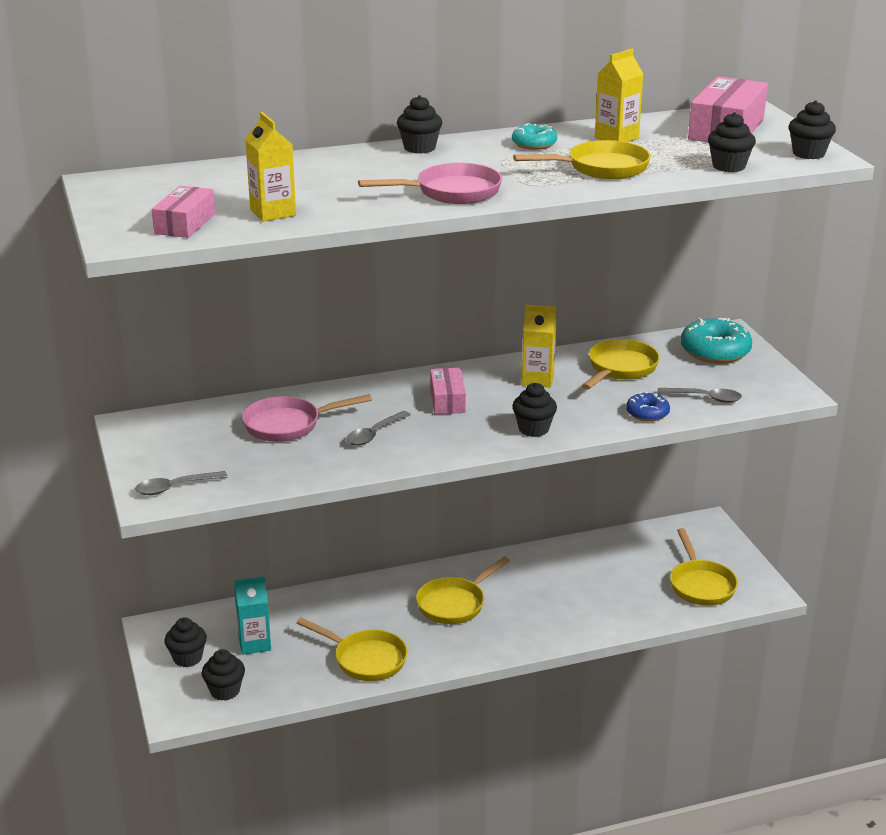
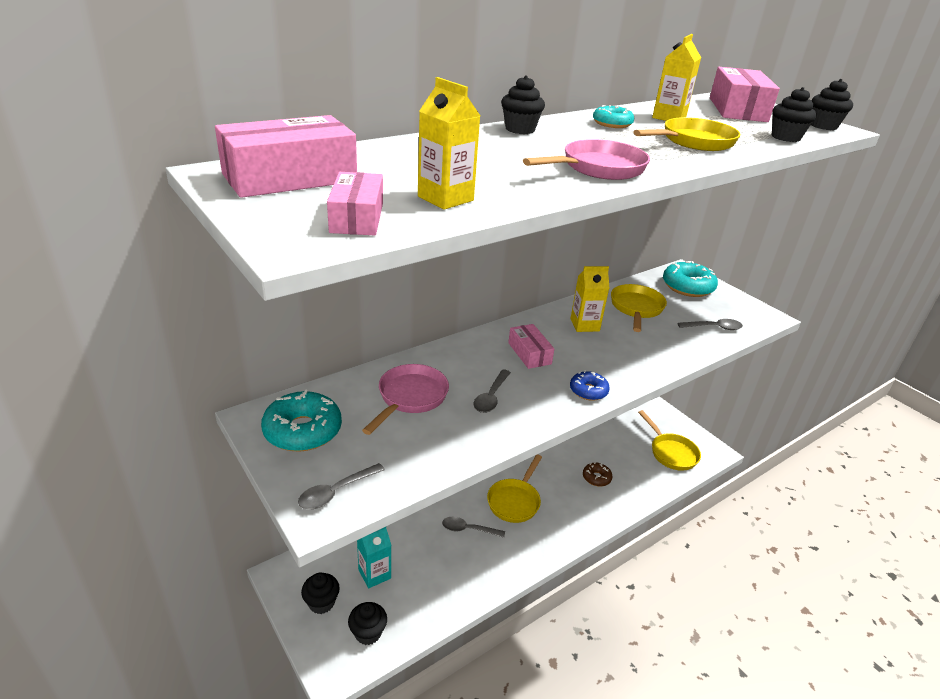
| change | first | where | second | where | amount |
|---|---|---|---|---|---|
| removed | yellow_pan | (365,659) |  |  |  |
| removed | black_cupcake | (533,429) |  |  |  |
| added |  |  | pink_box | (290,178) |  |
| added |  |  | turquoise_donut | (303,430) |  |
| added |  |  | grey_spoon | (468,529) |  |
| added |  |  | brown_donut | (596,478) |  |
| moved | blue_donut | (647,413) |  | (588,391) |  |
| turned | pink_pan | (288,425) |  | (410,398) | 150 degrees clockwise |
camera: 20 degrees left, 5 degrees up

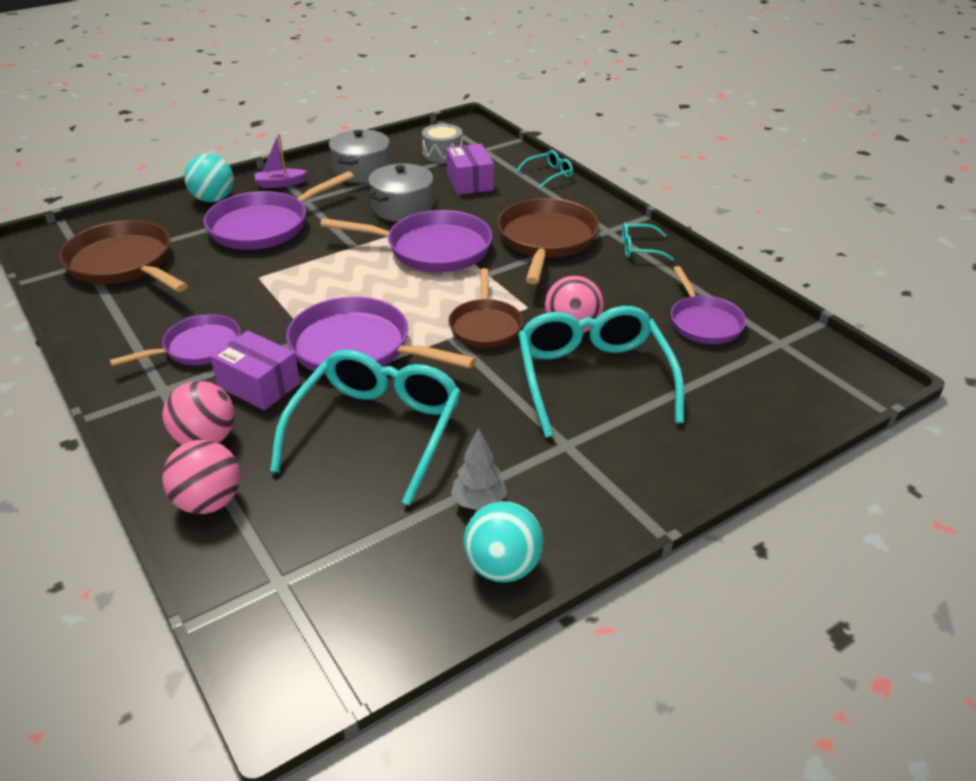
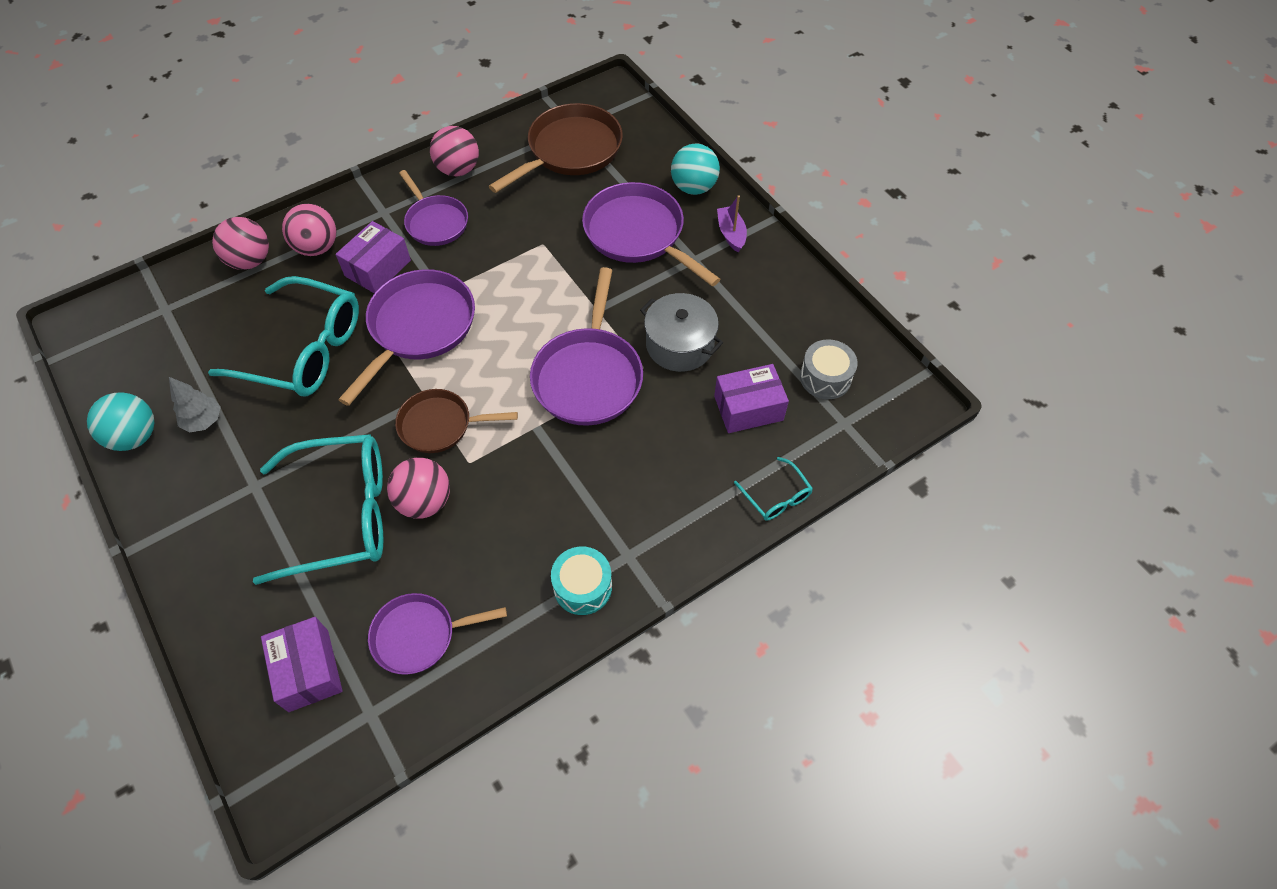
| change | first | where | second | where | amount |
|---|---|---|---|---|---|
| removed | grey_pot | (362,171) |  |  |  |
| removed | brown_pan | (546,240) |  |  |  |
| added |  |  | purple_box | (308,670) |  |
| added |  |  | pink_ball | (458,169) |  |
| replaced | turquoise_glasses | (639,248) | turquoise_drum | (582,587) |  |
camera: 90 degrees right, 20 degrees up

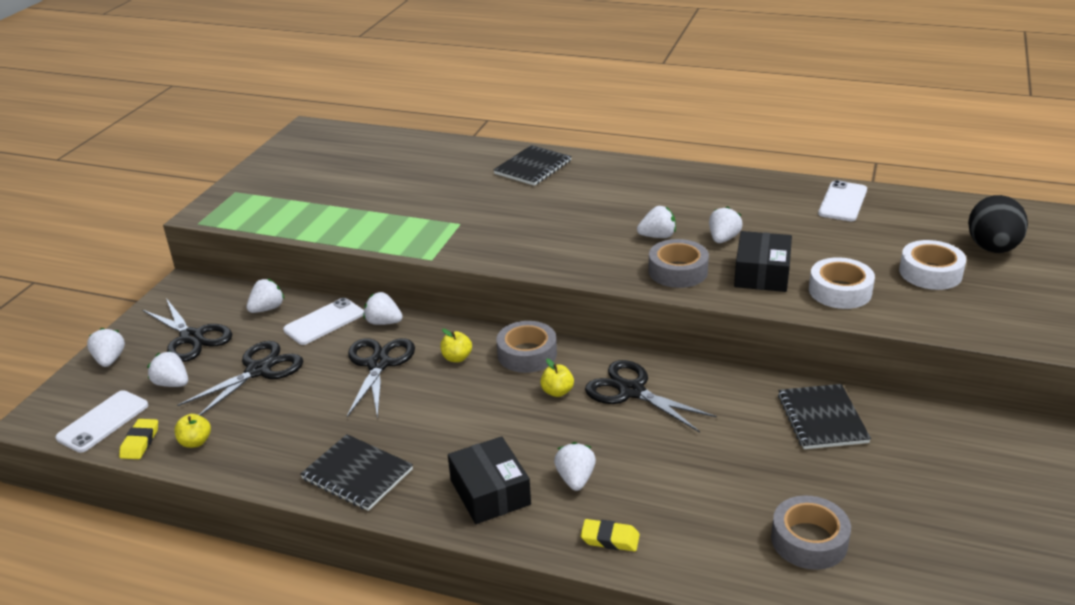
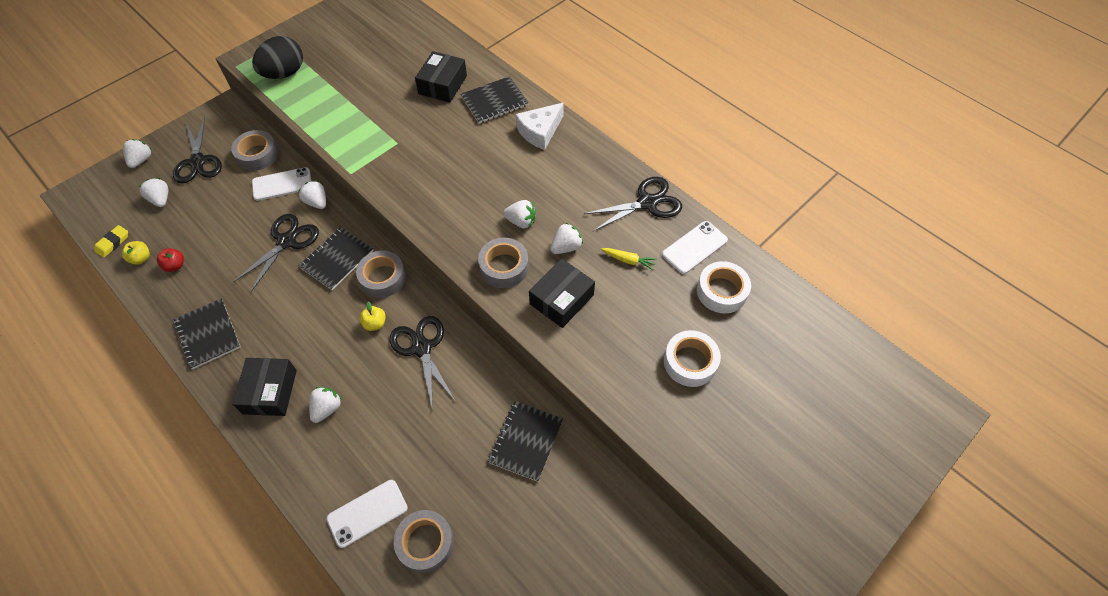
| change | first | where | second | where | amount |
|---|---|---|---|---|---|
| removed | yellow_eraser | (610,539) |  |  |  |
| added |  |  | red_apple | (175,265) |  |
| added |  |  | black_box | (442,85) |  |
| added |  |  | white_cheese | (540,132) |  |
| added |  |  | yellow_carrot | (628,260) |  |
| moved | white_phone | (103,421) |  | (367,513) |  |
| moved | black_scissors | (258,370) |  | (647,203) |  |
| moved | white_tape | (840,291) |  | (721,291) |  |
| moved | black_egg | (992,248) |  | (284,73) |  |
| replaced | white_strawberry | (267,309) | grey_tape | (257,155) |  |
| replaced | yellow_apple | (457,358) | black_notebook | (337,259) |  |
camera: 25 degrees right, 25 degrees up

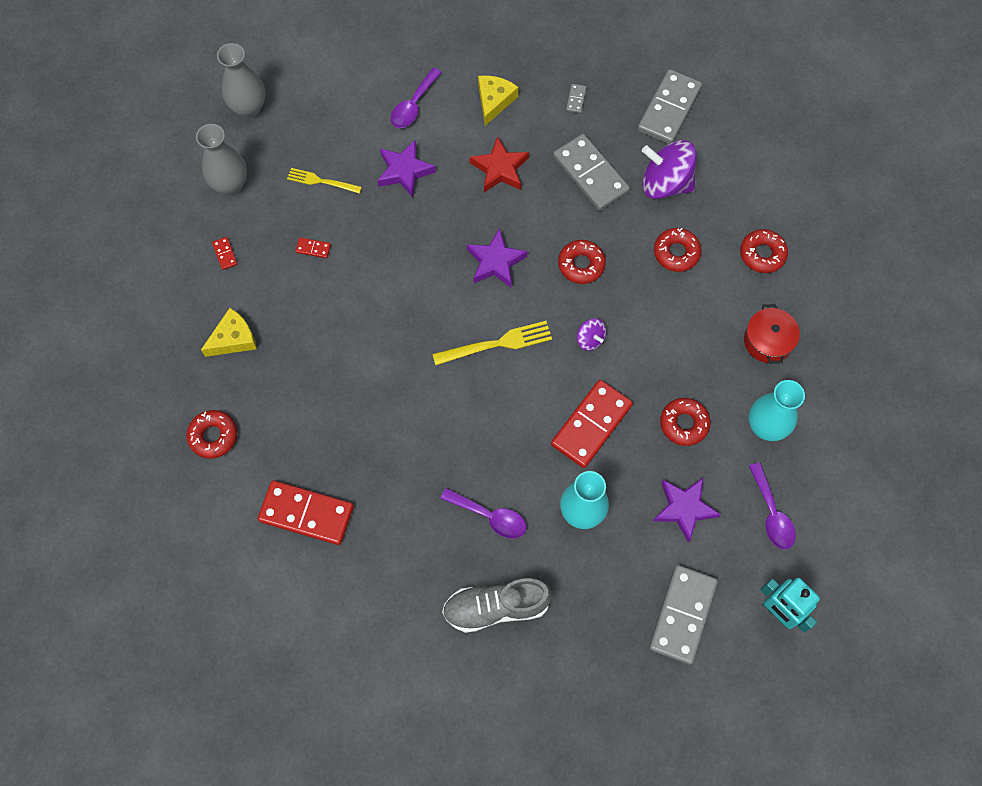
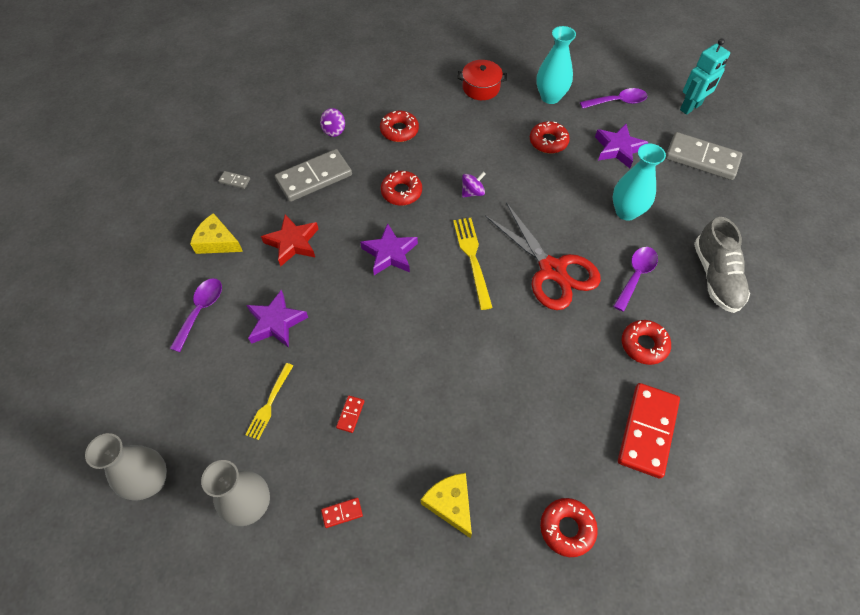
| change | first | where | second | where | amount |
|---|---|---|---|---|---|
| removed | red_domino | (591,425) |  |  |  |
| removed | grey_domino | (669,109) |  |  |  |
| added |  |  | red_scissors | (552,270) |  |
| moved | red_donut | (762,254) |  | (644,345) |  |
| turned | purple_spoon | (413,105) |  | (201,310) | 105 degrees counterclockwise |
| resized | purple_spinning_top | (665,183) |  | (334,130) | x0.49 |
camera: 85 degrees left, 10 degrees down

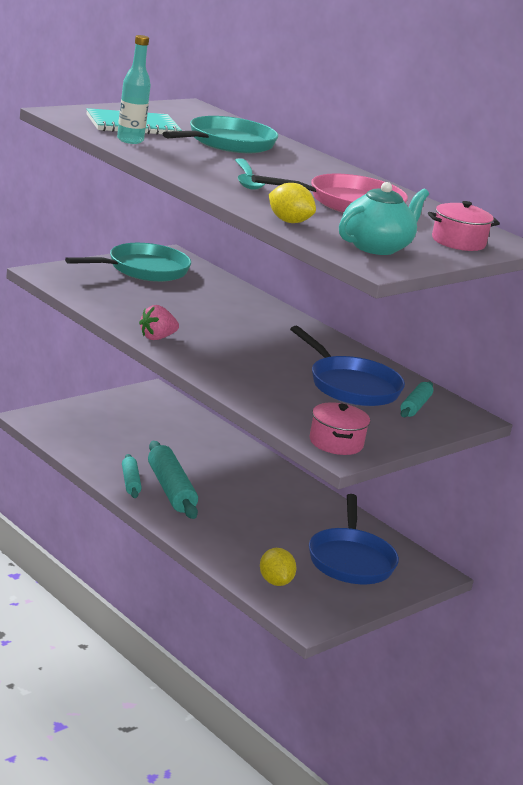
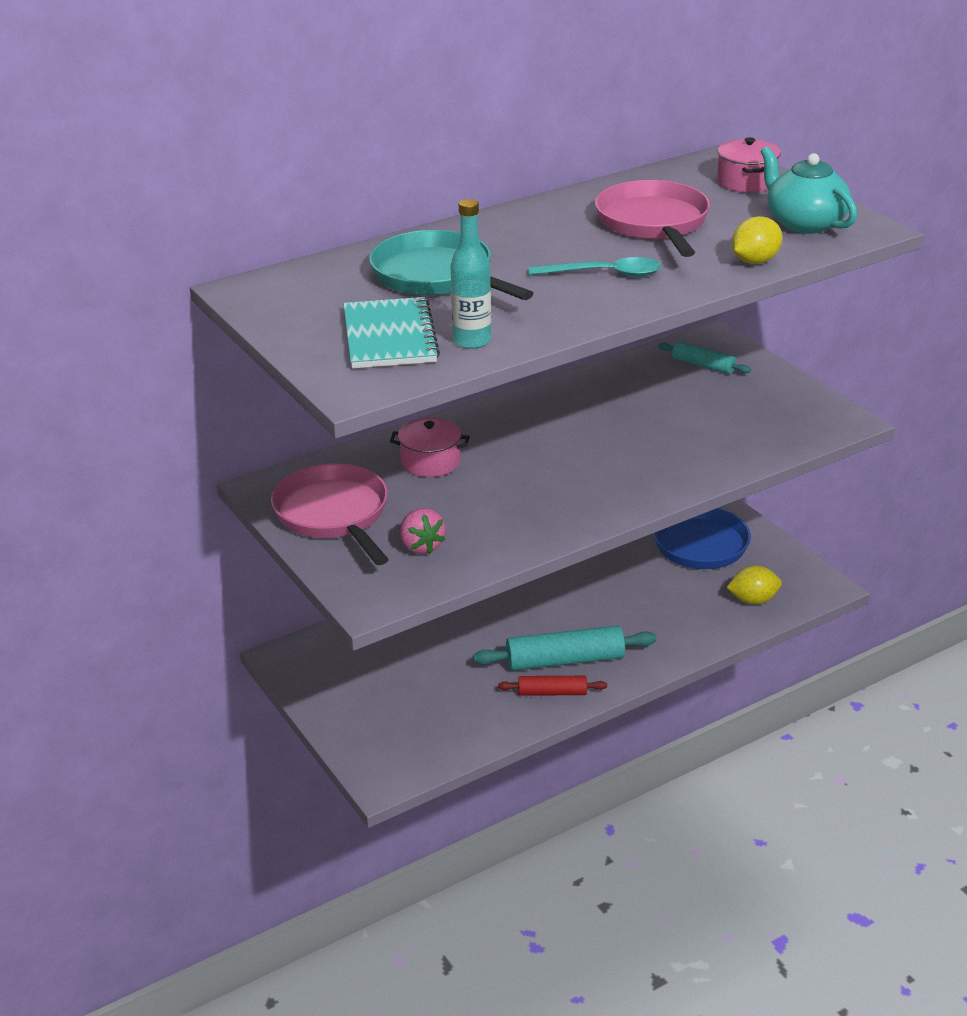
| change | first | where | second | where | amount |
|---|---|---|---|---|---|
| removed | blue_pan | (350,386) |  |  |  |
| moved | pink_strawberry | (157,338) |  | (421,546) |  |
| moved | pink_pot | (336,443) |  | (430,462) |  |
| recoloured | turquoise_pan | (143,270) | pink_pan | (334,515) |  |
| recoloured | turquoise_rolling_pin | (130,482) | red_rolling_pin | (552,692) |  |
camera: 75 degrees left, 10 degrees up

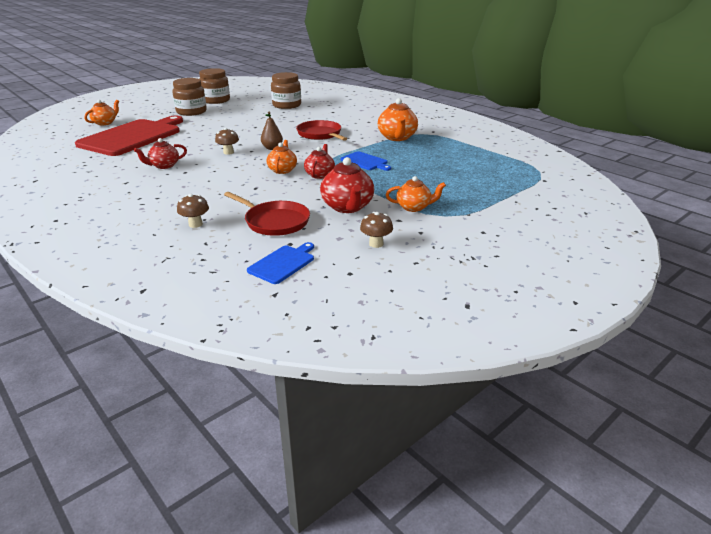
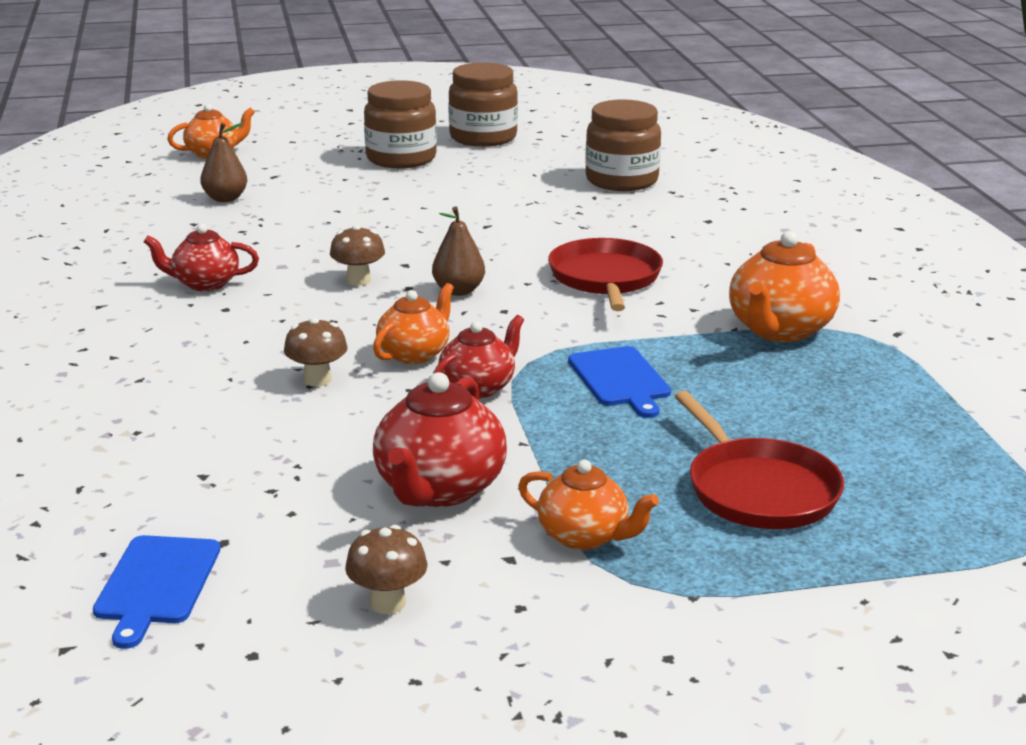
| change | first | where | second | where | amount |
|---|---|---|---|---|---|
| moved | brown_mushroom | (195,224) |  | (317,380) |  |
| moved | red_pan | (274,222) |  | (758,490) |  |
| replaced | red_cutting_board | (132,137) | brown_pear | (225,199) |  |
| turned | blue_cutting_board | (283,263) |  | (157,584) | 120 degrees clockwise |
camera: 30 degrees right, 5 degrees down

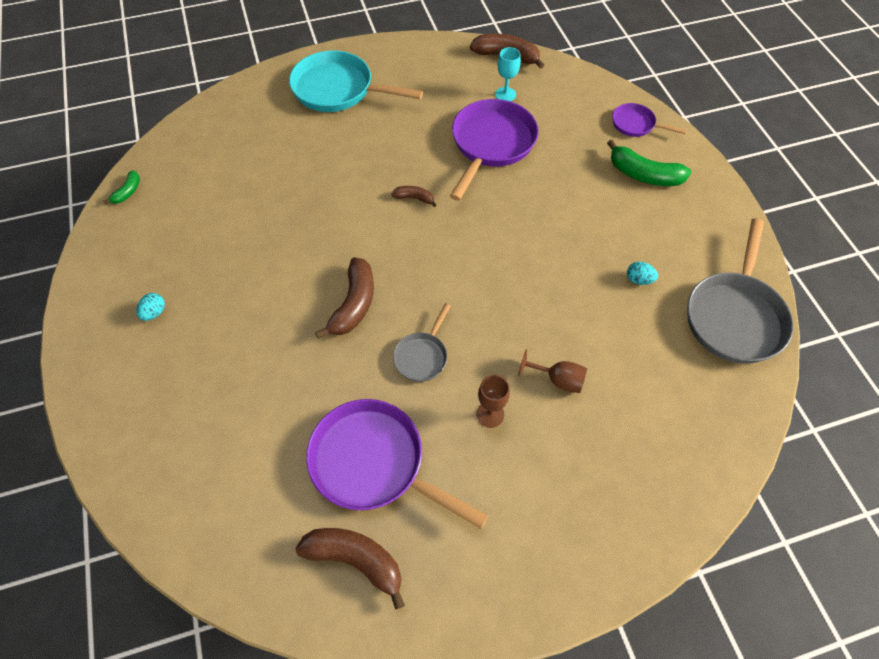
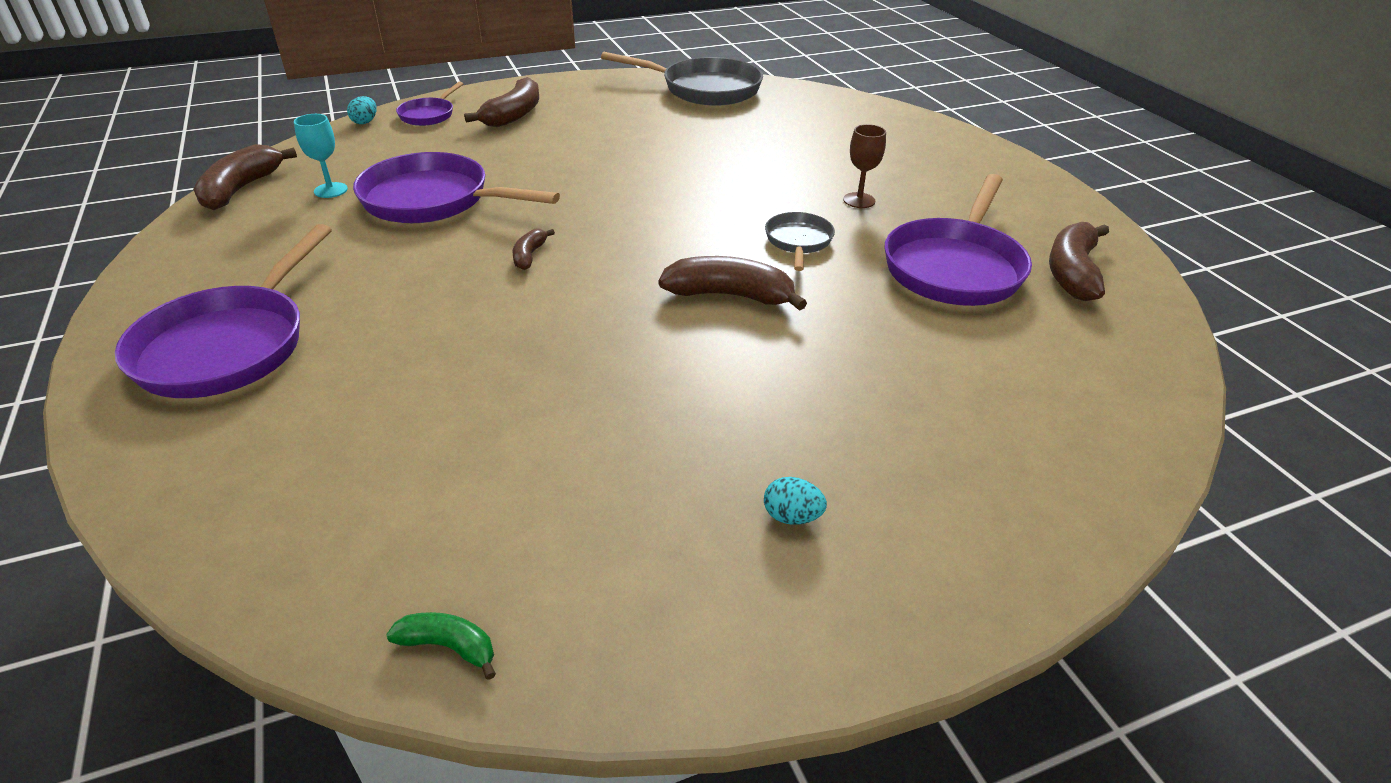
| change | first | where | second | where | amount |
|---|---|---|---|---|---|
| removed | brown_goblet | (558,380) |  |  |  |
| moved | turquoise_egg | (639,280) |  | (365,122) |  |
| recoloured | turquoise_pan | (338,89) | purple_pan | (229,345) |  |
| recoloured | green_banana | (644,175) | brown_banana | (514,115) |  |
| turned | grey_pan | (422,356) |  | (798,241) | 105 degrees counterclockwise |
camera: 95 degrees left, 20 degrees down

